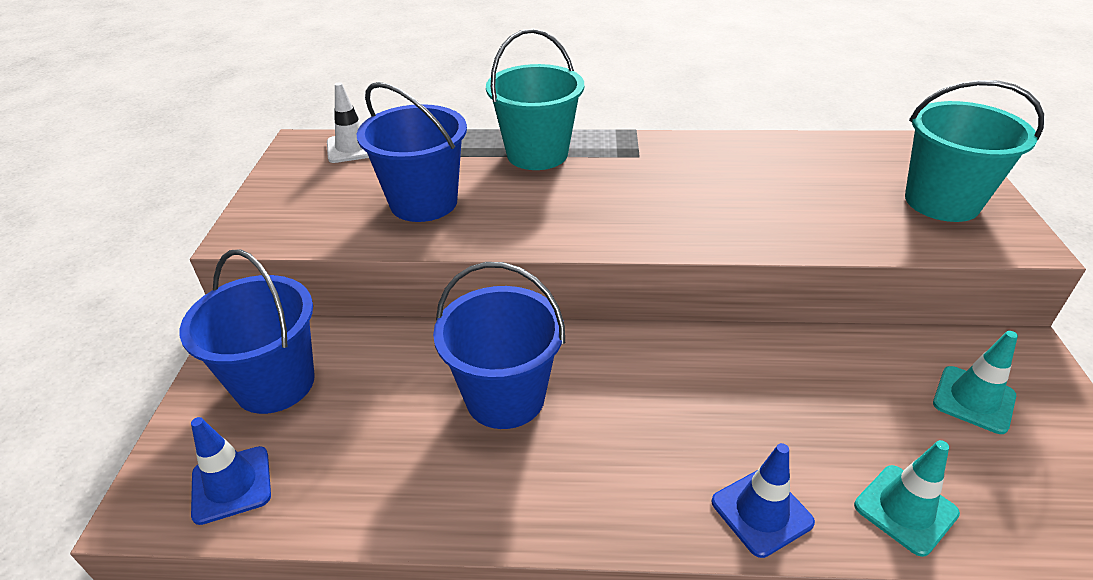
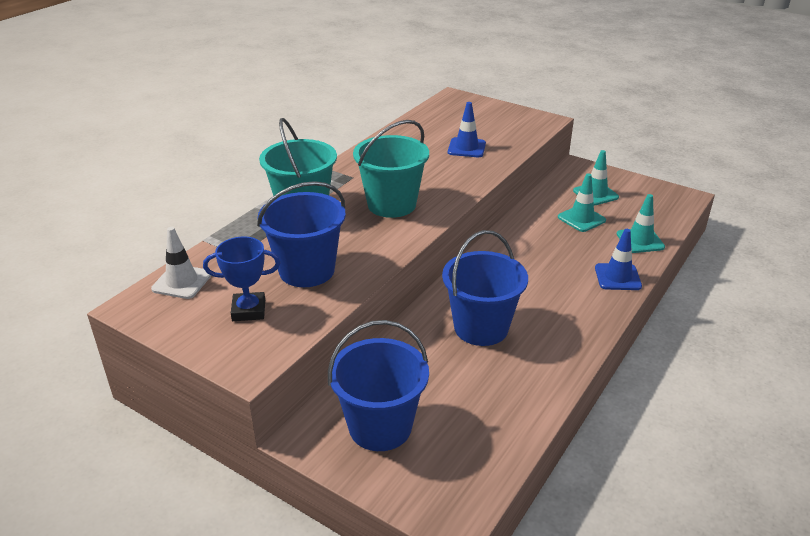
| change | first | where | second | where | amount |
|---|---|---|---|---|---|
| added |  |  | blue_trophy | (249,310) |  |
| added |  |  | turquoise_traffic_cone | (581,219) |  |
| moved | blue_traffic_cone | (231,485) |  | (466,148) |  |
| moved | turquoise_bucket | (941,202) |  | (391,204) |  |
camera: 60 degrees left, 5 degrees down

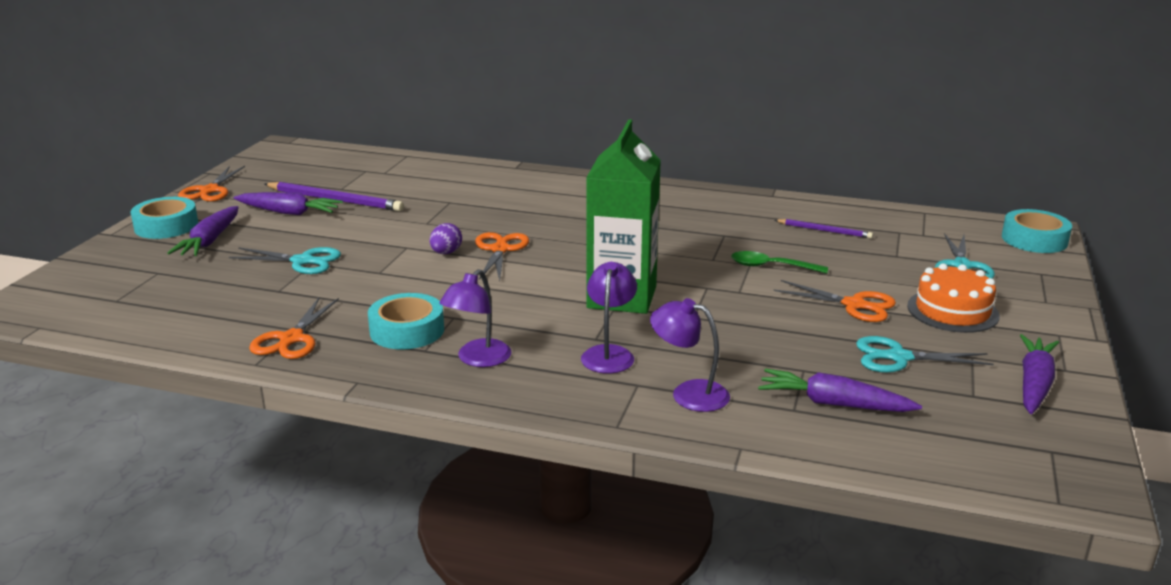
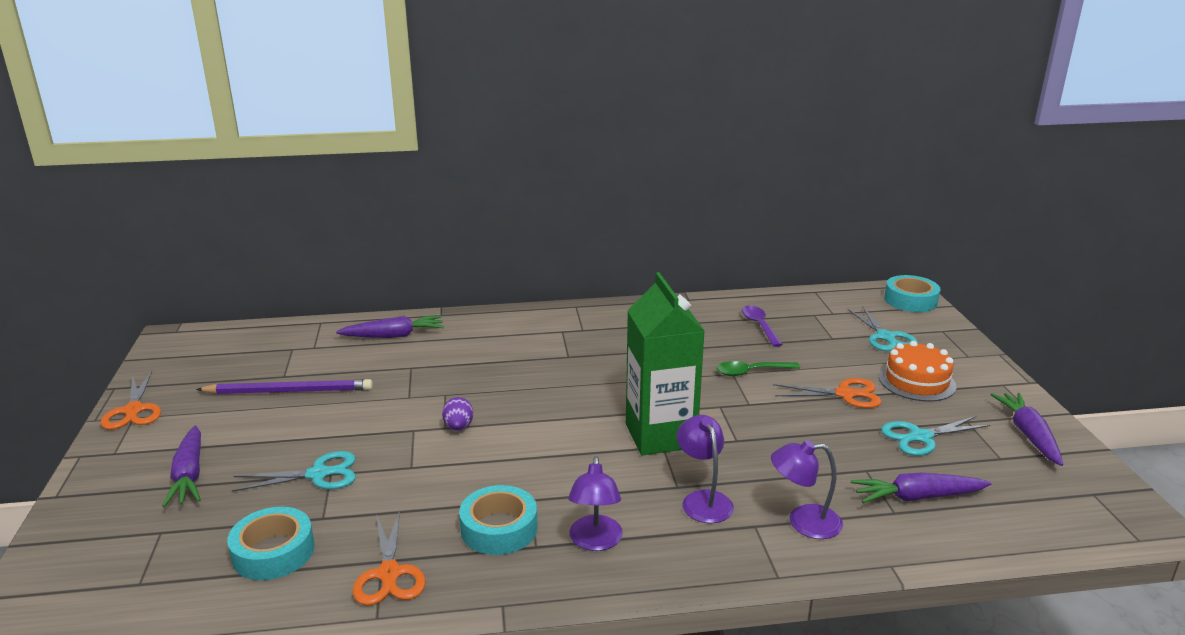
| change | first | where | second | where | amount |
|---|---|---|---|---|---|
| removed | orange_scissors | (500,250) |  |  |  |
| moved | turquoise_tape | (166,226) |  | (273,552) |  |
| moved | purple_carrot | (289,212) |  | (393,336) |  |
| replaced | purple_pencil | (824,231) | purple_spoon | (759,326) |  |
camera: 25 degrees left, 0 degrees up

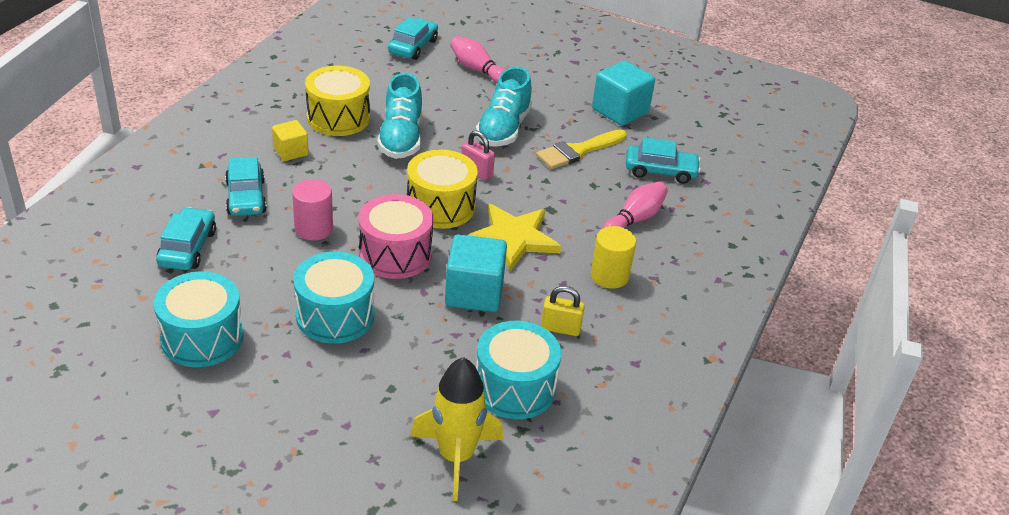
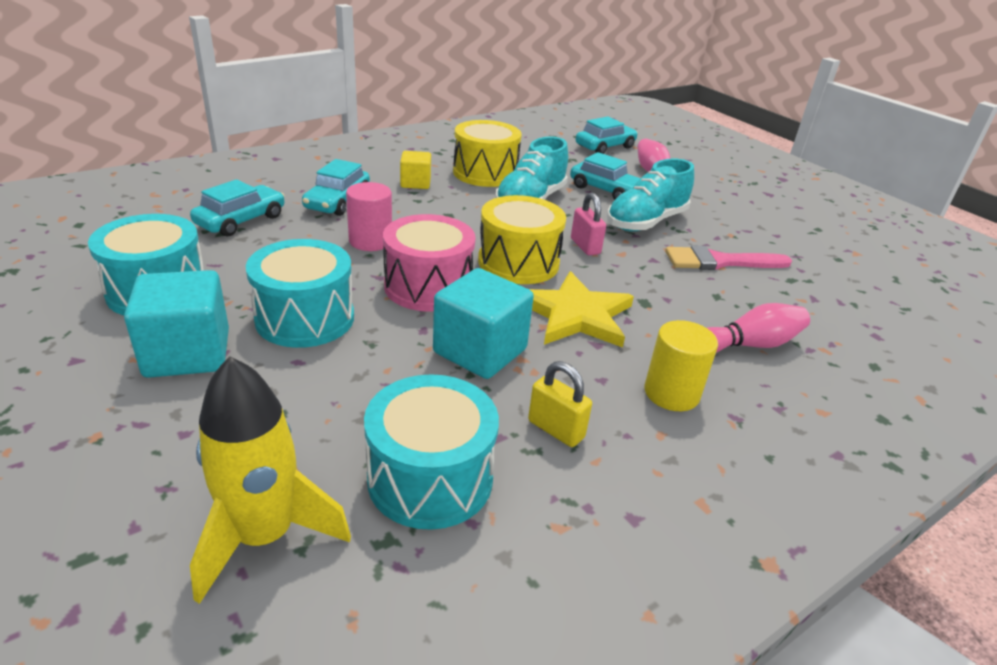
| change | first | where | second | where | amount |
|---|---|---|---|---|---|
| moved | turquoise_cube | (620,111) |  | (187,353) |  |
| moved | turquoise_car | (660,171) |  | (606,190) |  |
| recoloured | yellow_brush | (578,151) | pink_brush | (719,262) |  |
camera: 30 degrees right, 5 degrees down

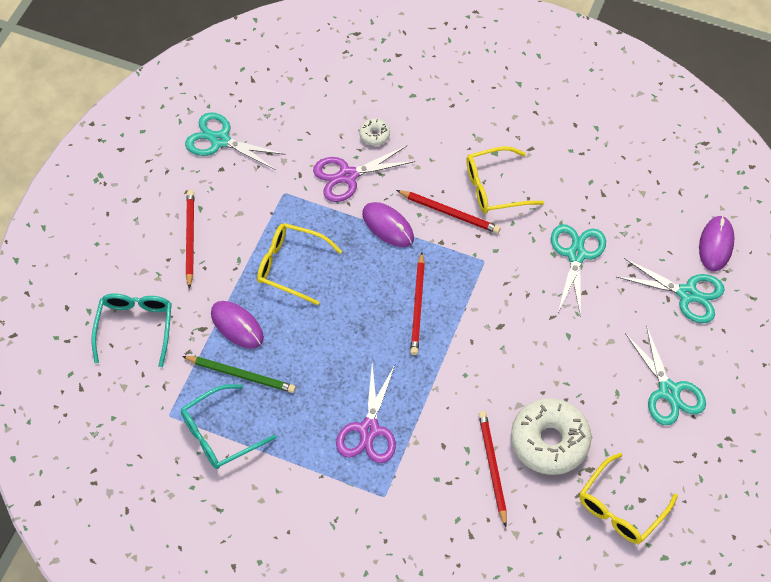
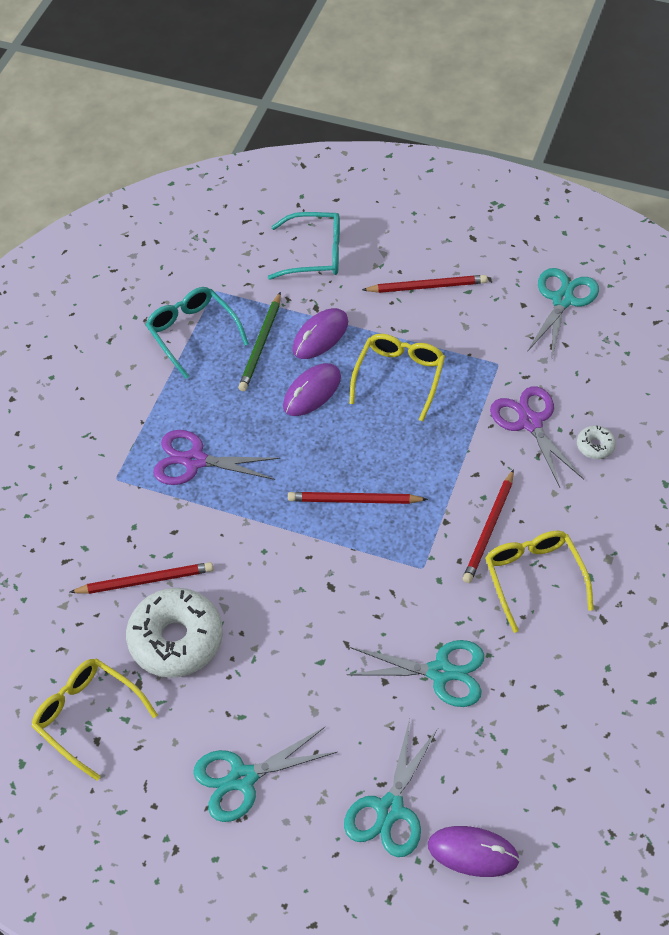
| change | first | where | second | where | amount |
|---|---|---|---|---|---|
| moved | purple_mouse | (388,226) |  | (312,392) |  |
camera: 90 degrees right, 5 degrees down

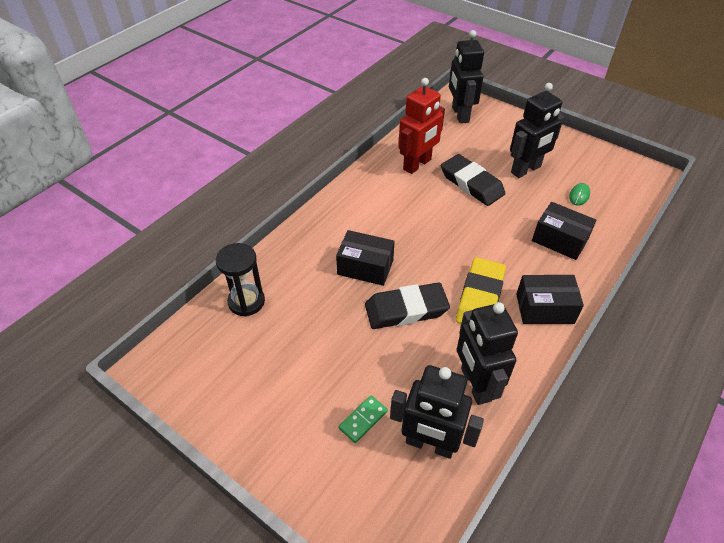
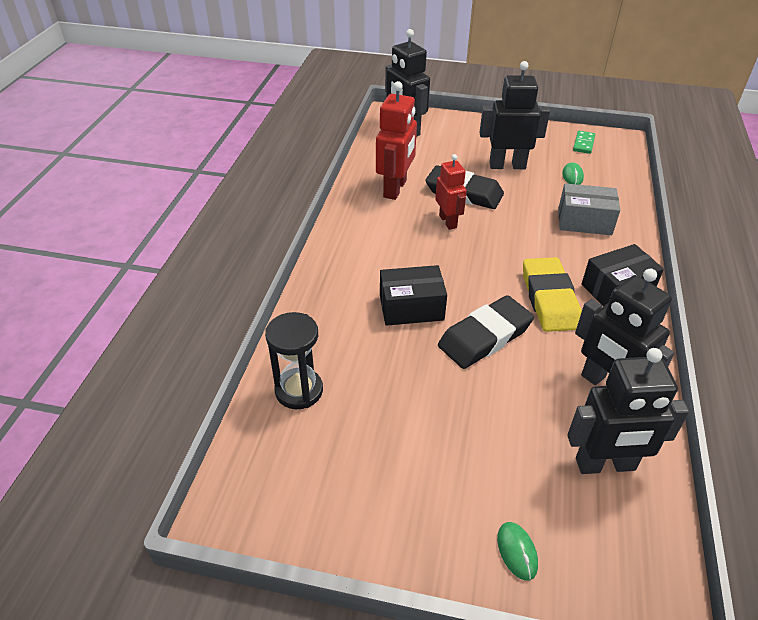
| change | first | where | second | where | amount |
|---|---|---|---|---|---|
| added |  |  | red_robot | (448,221) |  |
| added |  |  | green_mouse | (517,551) |  |
| moved | green_domino | (363,420) |  | (583,144) |  |
| recoloured | black_box | (559,240) | grey_box | (584,221) |  |
| turned | black_robot | (526,170) |  | (507,165) | 120 degrees counterclockwise |
camera: 25 degrees left, 5 degrees down

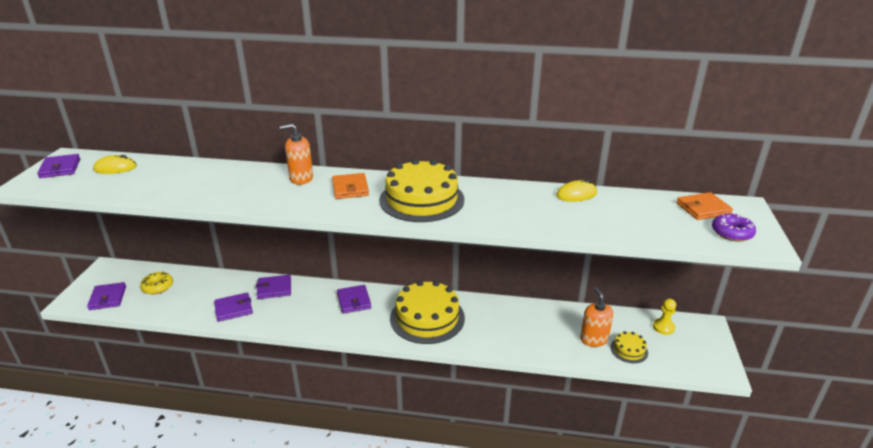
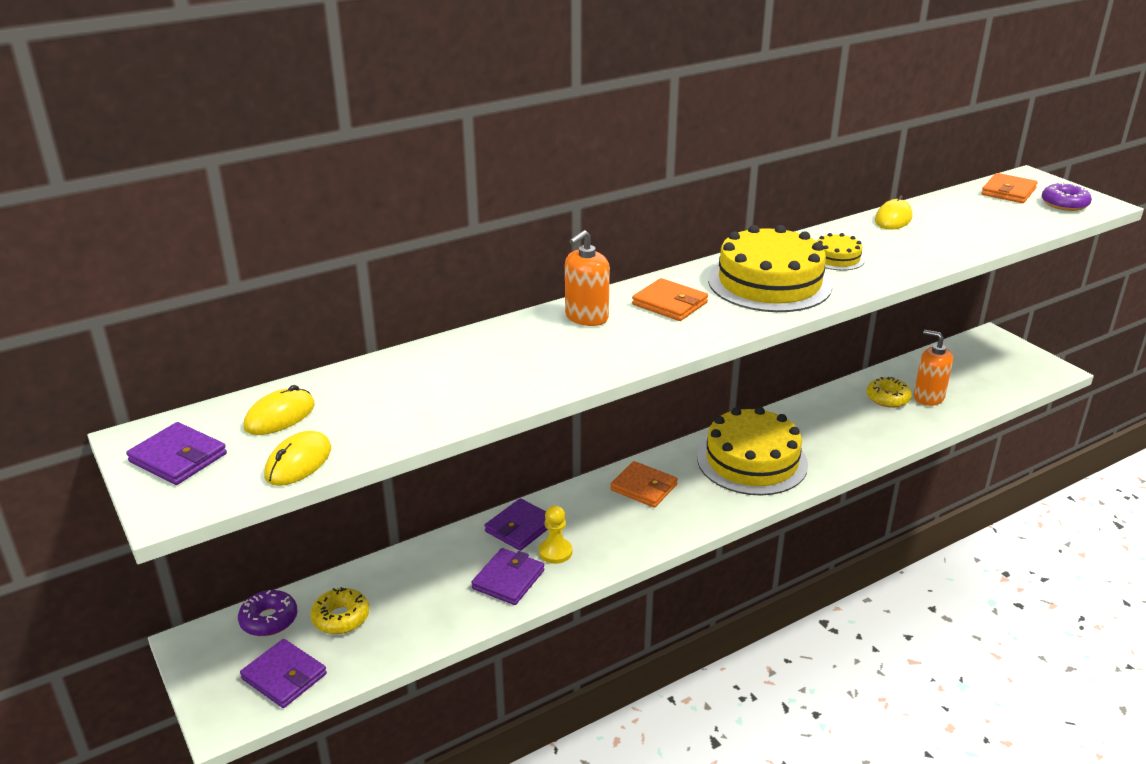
| change | first | where | second | where | amount |
|---|---|---|---|---|---|
| added |  |  | purple_donut | (269,620) |  |
| added |  |  | yellow_mouse | (298,462) |  |
| added |  |  | yellow_donut | (887,398) |  |
| moved | yellow_cake | (629,350) |  | (837,258) |  |
| moved | yellow_pawn | (663,327) |  | (555,552) |  |
| recoloured | purple_wallet | (354,301) | orange_wallet | (643,487) |  |
camera: 40 degrees left, 0 degrees up

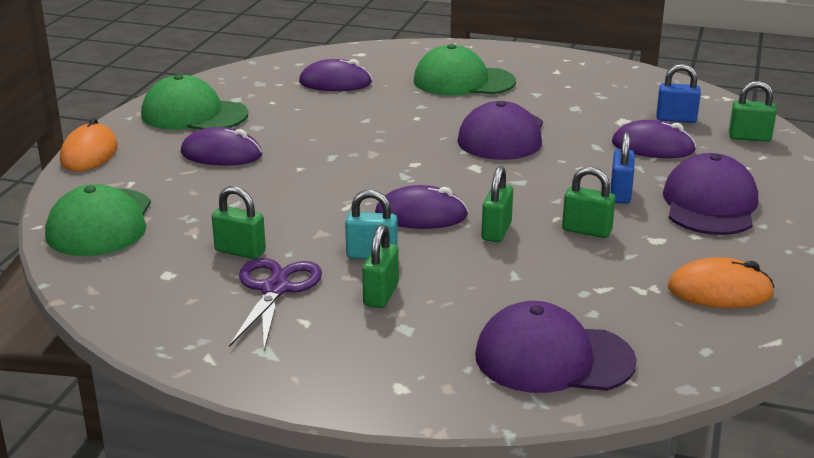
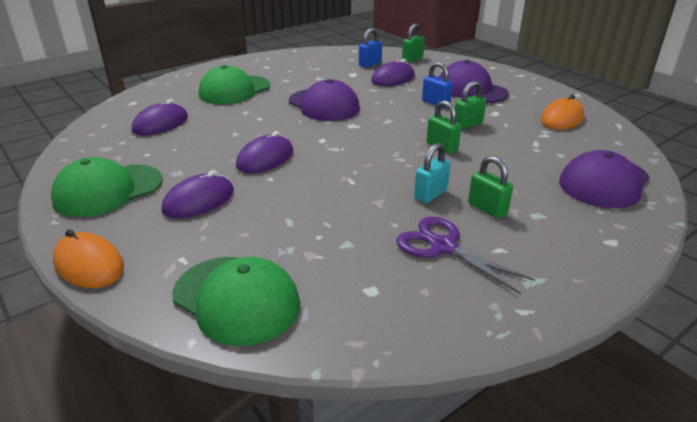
| change | first | where | second | where | amount |
|---|---|---|---|---|---|
| removed | green_padlock | (240,251) |  |  |  |
| moved | purple_mouse | (421,215) |  | (265,158) |  |
camera: 55 degrees left, 5 degrees up

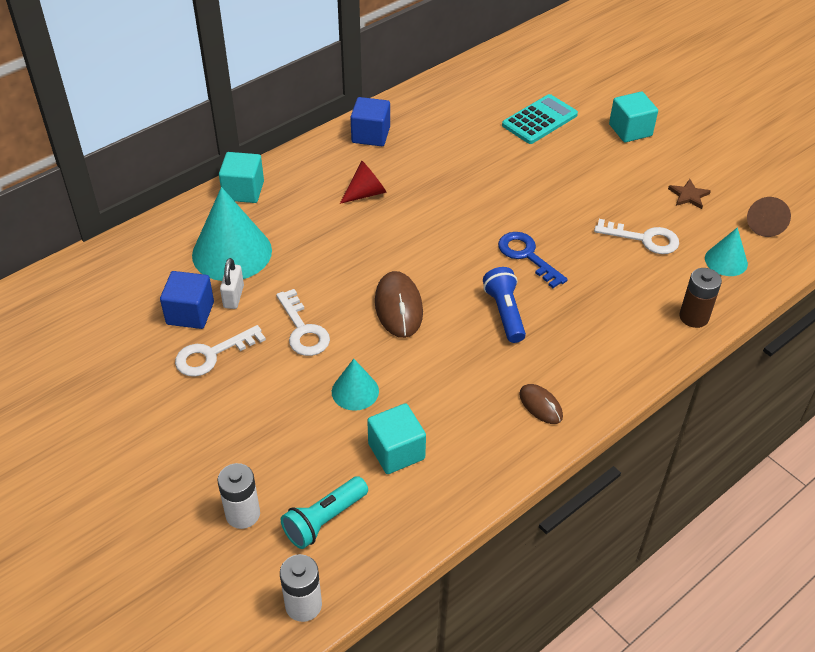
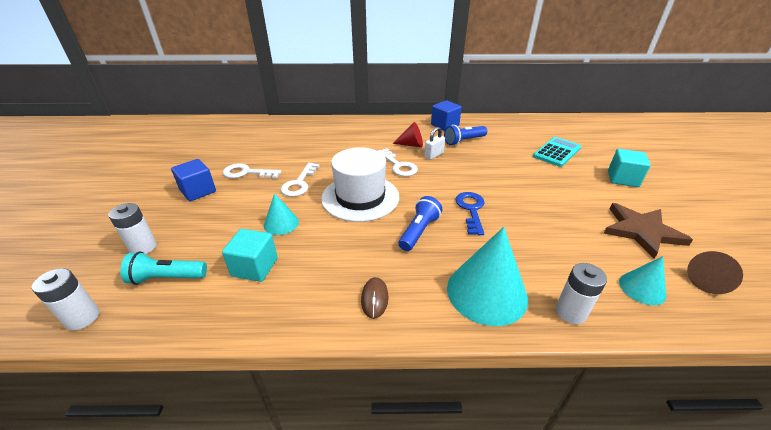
| change | first | where | second | where | amount |
|---|---|---|---|---|---|
| removed | turquoise_cube | (243,191) |  |  |  |
| added |  |  | blue_flashlight | (464,141) |  |
| moved | blue_cube | (190,313) |  | (198,191) |  |
| moved | turquoise_cone | (232,252) |  | (486,292) |  |
| moved | white_padlock | (233,297) |  | (433,155) |  |
| moved | white_key | (644,239) |  | (399,166) |  |
| replaced | brown_mouse | (398,307) | white_hat | (360,197) |  |
| recoloured | brown_battery | (694,317) | white_battery | (570,312) |  |
| turned | turquoise_calculator | (539,120) |  | (556,152) | 45 degrees counterclockwise |
| resized | brown_star | (688,195) |  | (641,231) | x2.06 |
camera: 40 degrees right, 10 degrees down

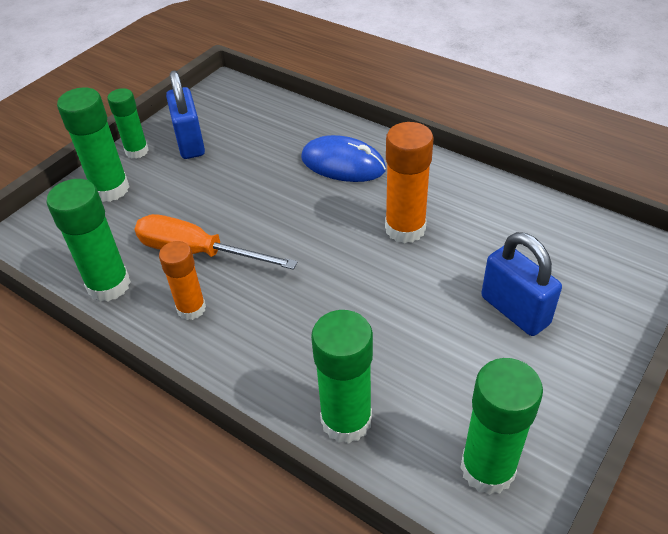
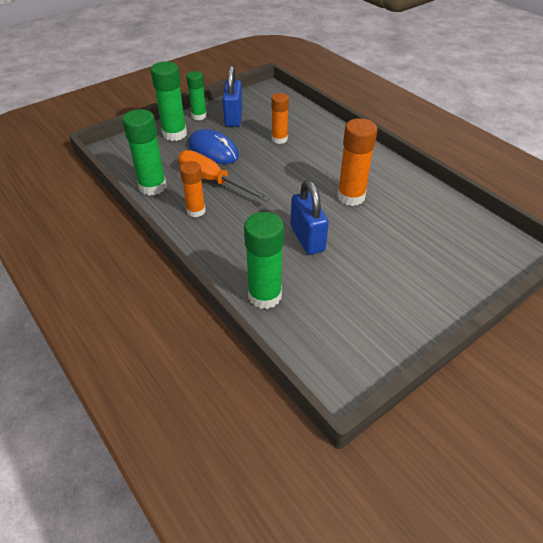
| change | first | where | second | where | amount |
|---|---|---|---|---|---|
| removed | green_glue_stick | (487,469) |  |  |  |
| added |  |  | orange_glue_stick | (279,139) |  |
| moved | blue_mouse | (343,164) |  | (213,150) |  |
| moved | blue_padlock | (514,310) |  | (307,238) |  |
camera: 15 degrees right, 0 degrees up

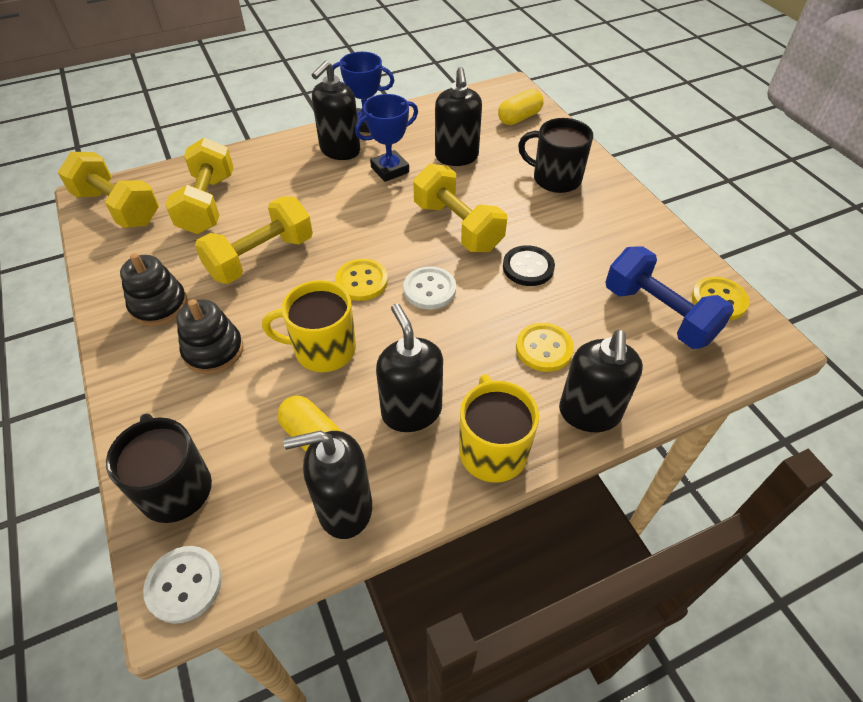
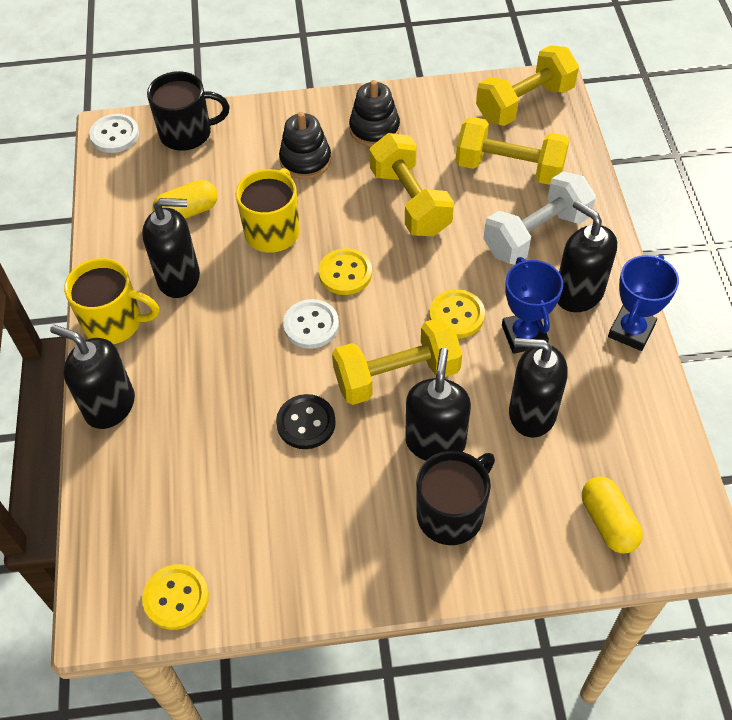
| change | first | where | second | where | amount |
|---|---|---|---|---|---|
| removed | blue_dumbbell | (658,314) |  |  |  |
| added |  |  | white_dumbbell | (536,234) |  |
| moved | black_soap_dispenser | (344,508) |  | (435,442) |  |
| moved | yellow_button | (544,348) |  | (456,315) |  |
camera: 110 degrees right, 5 degrees up

